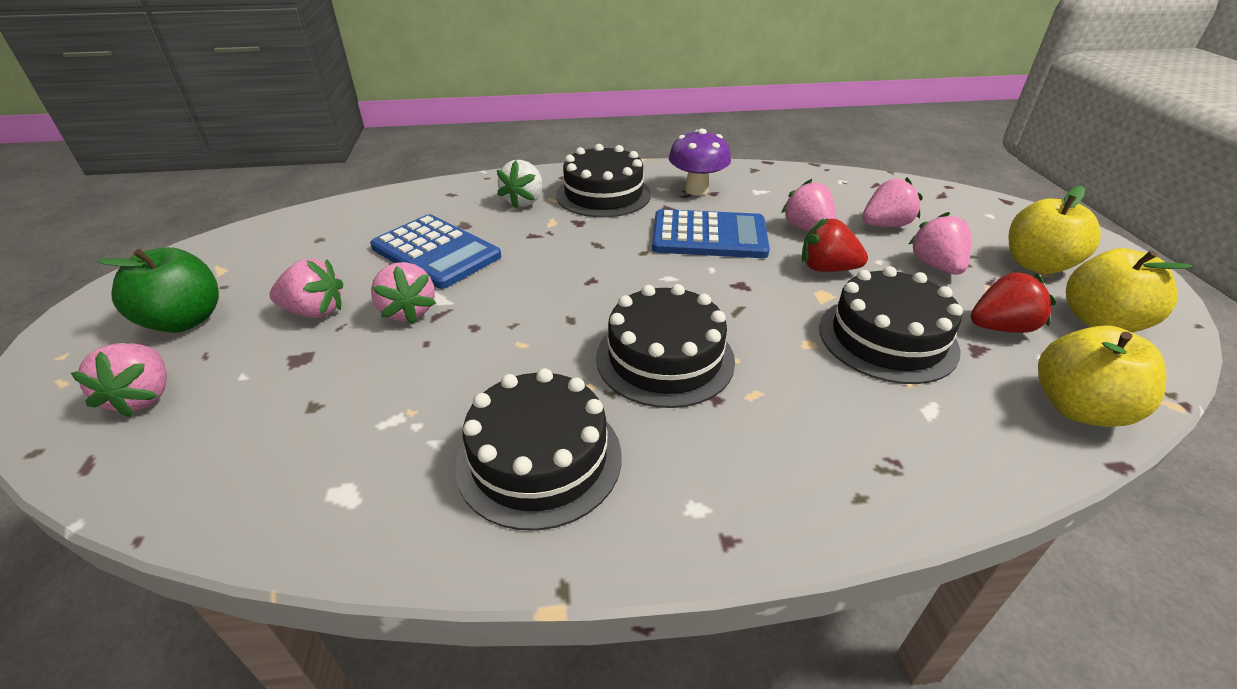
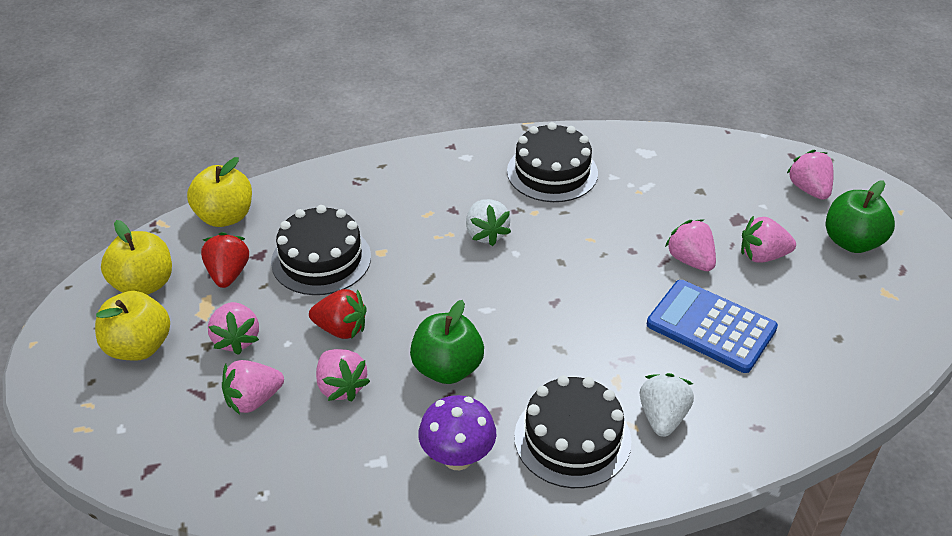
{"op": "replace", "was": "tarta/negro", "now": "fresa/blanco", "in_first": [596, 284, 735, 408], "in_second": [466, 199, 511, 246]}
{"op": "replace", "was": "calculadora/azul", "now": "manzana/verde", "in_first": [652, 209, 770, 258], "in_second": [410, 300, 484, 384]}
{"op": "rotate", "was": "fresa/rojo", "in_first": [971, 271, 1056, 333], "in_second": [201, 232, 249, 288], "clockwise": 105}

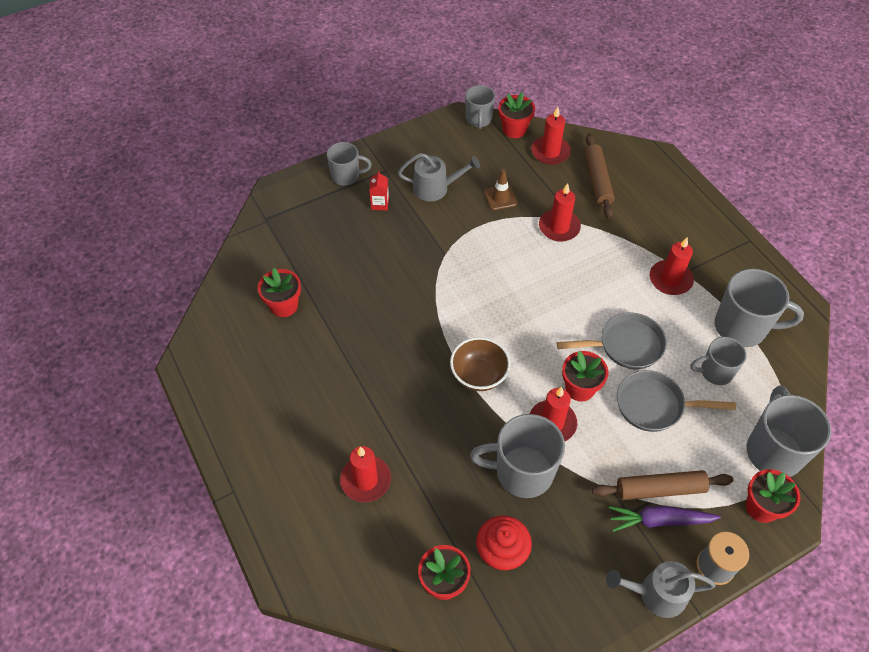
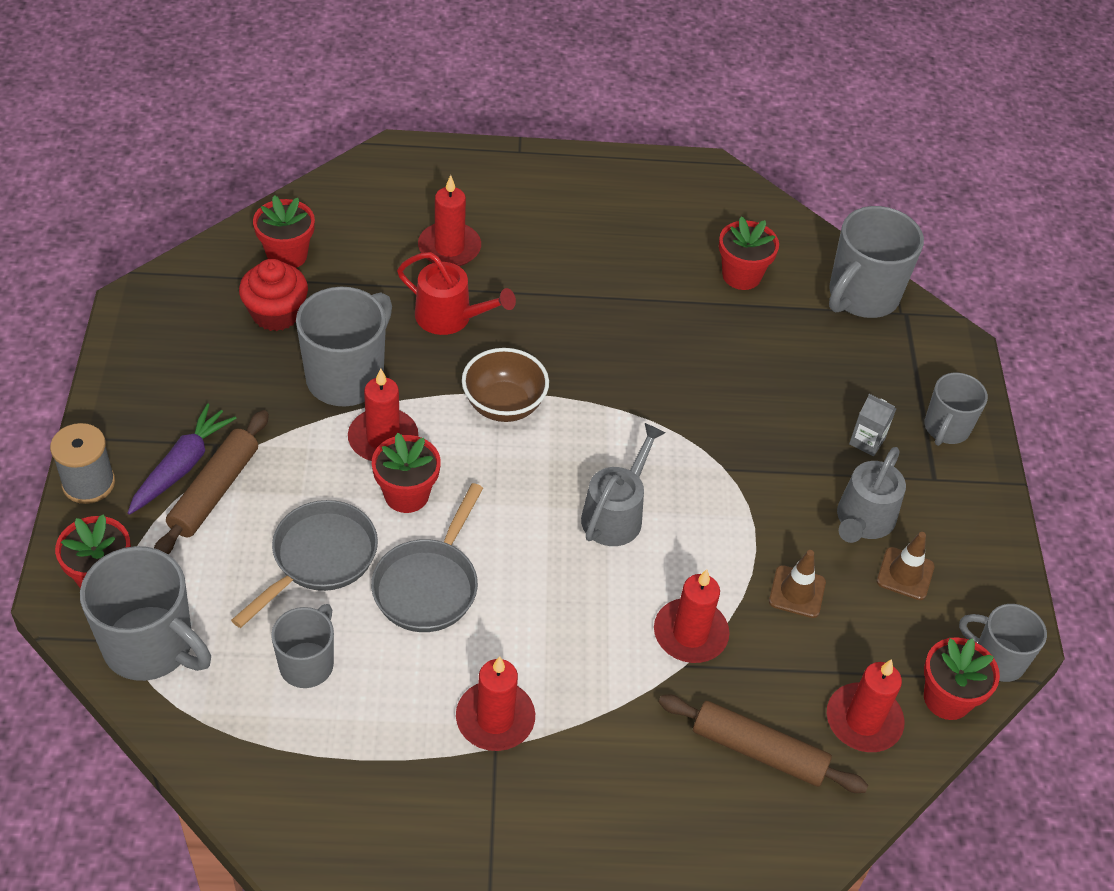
{"op": "insert", "now": "regadera/rojo", "in_second": [397, 252, 516, 335]}
{"op": "insert", "now": "cono de tráfico/marrón", "in_second": [877, 532, 935, 600]}
{"op": "move", "was": "regadera/gris", "in_first": [606, 561, 716, 618], "in_second": [581, 423, 665, 546]}
{"op": "move", "was": "taza/gris", "in_first": [715, 269, 804, 347], "in_second": [829, 206, 924, 318]}
{"op": "recolor", "was": "cartón de leche/rojo", "now": "cartón de leche/gris", "in_first": [369, 171, 389, 210], "in_second": [849, 394, 896, 456]}

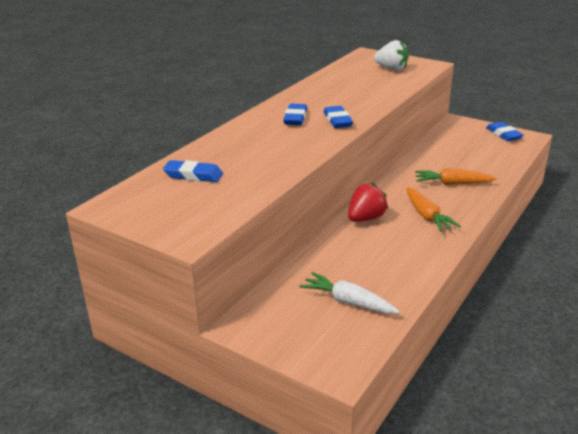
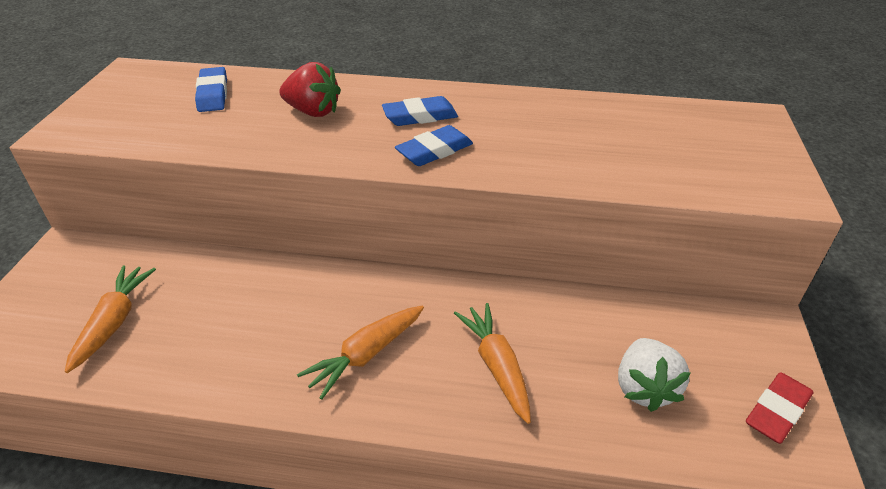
{"op": "move", "was": "fresa/rojo", "in_first": [348, 183, 388, 222], "in_second": [279, 62, 341, 117]}
{"op": "move", "was": "fresa/blanco", "in_first": [374, 40, 409, 71], "in_second": [618, 338, 691, 412]}
{"op": "recolor", "was": "zanahoria/blanco", "now": "zanahoria/naranja", "in_first": [300, 272, 399, 314], "in_second": [65, 265, 156, 373]}
{"op": "recolor", "was": "goma de borrar/azul", "now": "goma de borrar/rojo", "in_first": [486, 122, 524, 141], "in_second": [746, 372, 814, 444]}

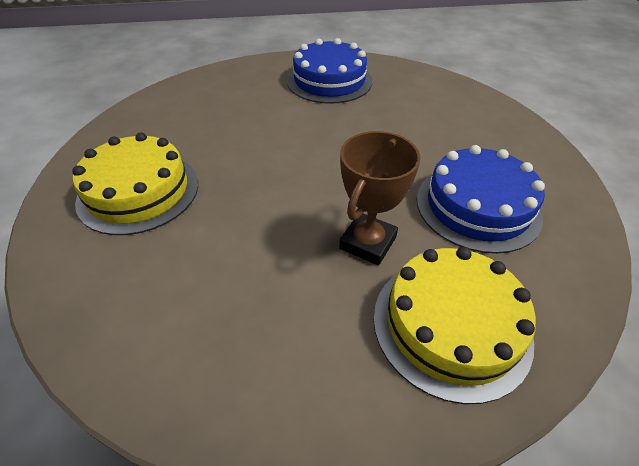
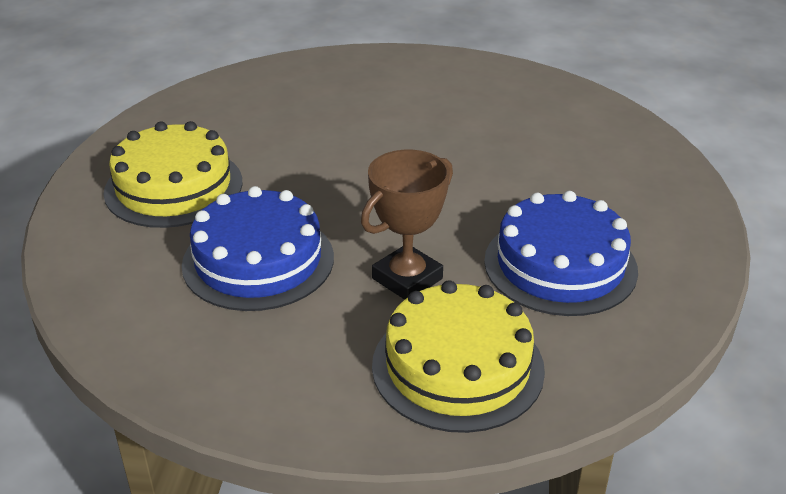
{"op": "move", "was": "tarta/azul", "in_first": [287, 38, 372, 104], "in_second": [182, 186, 334, 311]}

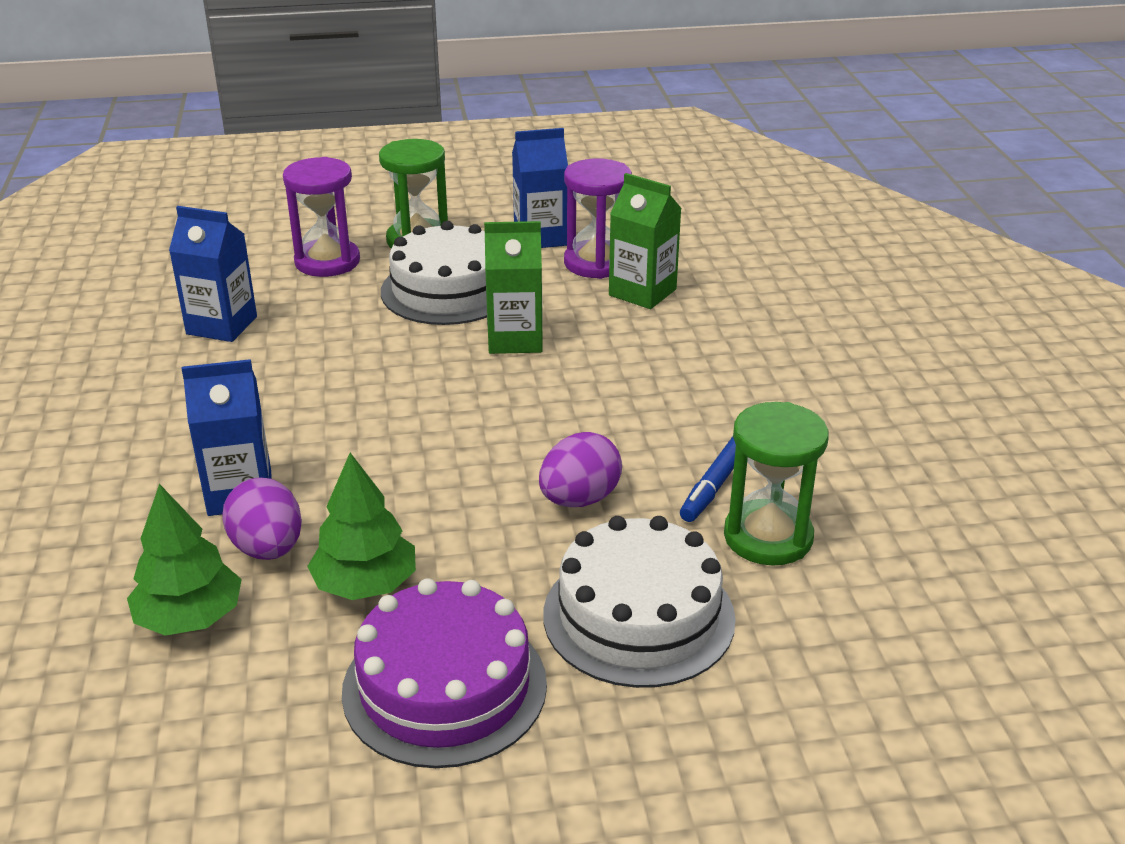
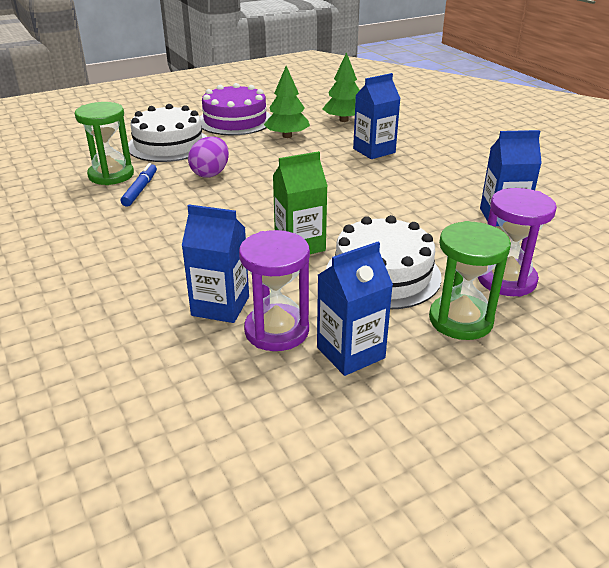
{"op": "delete", "was": "huevo/morado", "in_first": [223, 478, 302, 560]}
{"op": "recolor", "was": "cartón de leche/verde", "now": "cartón de leche/azul", "in_first": [609, 173, 682, 309], "in_second": [182, 204, 249, 323]}

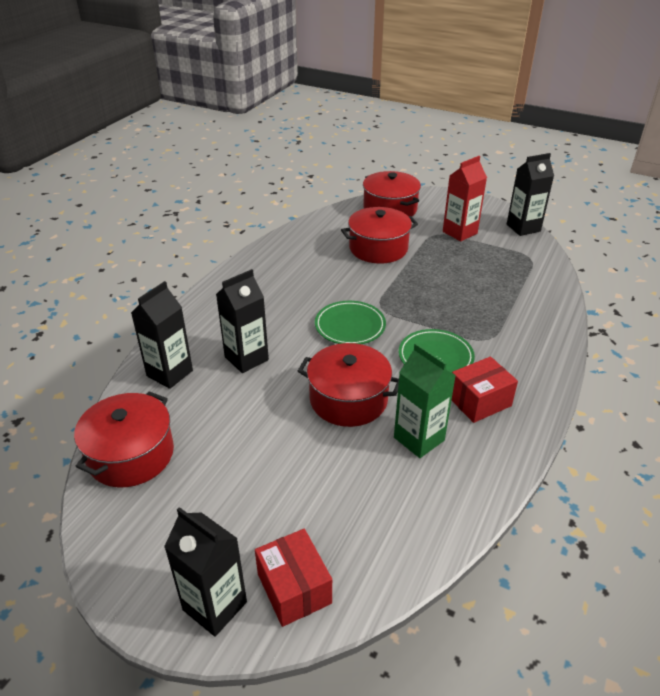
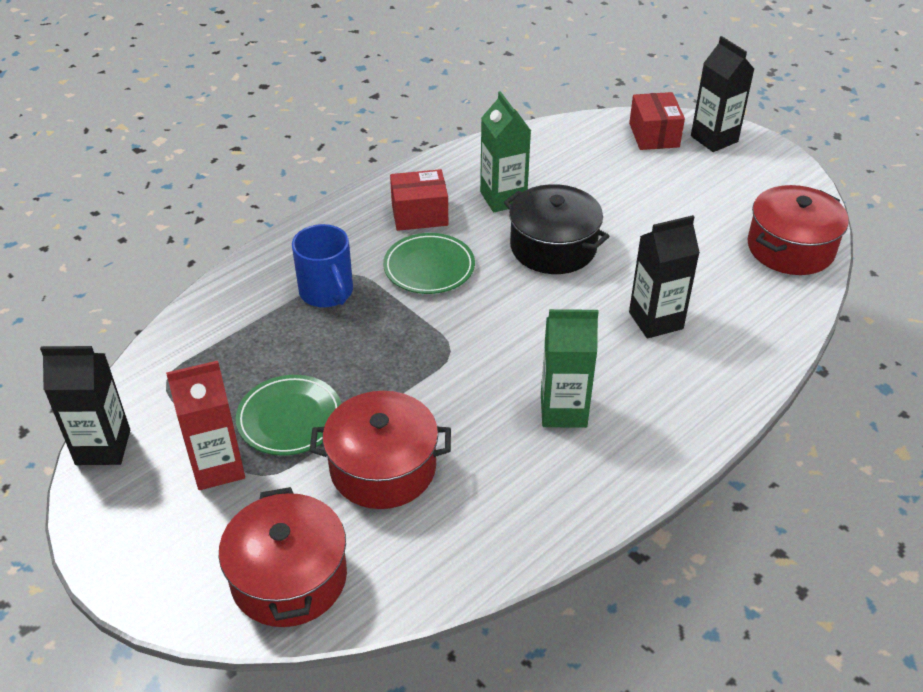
{"op": "delete", "was": "cartón de leche/negro", "in_first": [131, 281, 193, 389]}
{"op": "insert", "now": "taza/azul", "in_second": [292, 224, 353, 308]}
{"op": "insert", "now": "cartón de leche/verde", "in_second": [541, 309, 599, 428]}
{"op": "move", "was": "plato/verde", "in_first": [315, 301, 386, 344], "in_second": [236, 375, 341, 456]}
{"op": "recolor", "was": "olla/rojo", "now": "olla/negro", "in_first": [298, 343, 399, 427], "in_second": [504, 184, 610, 274]}

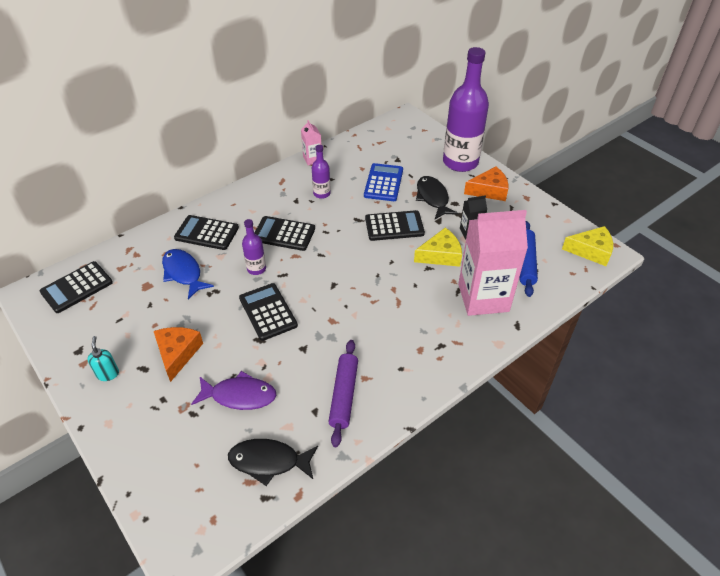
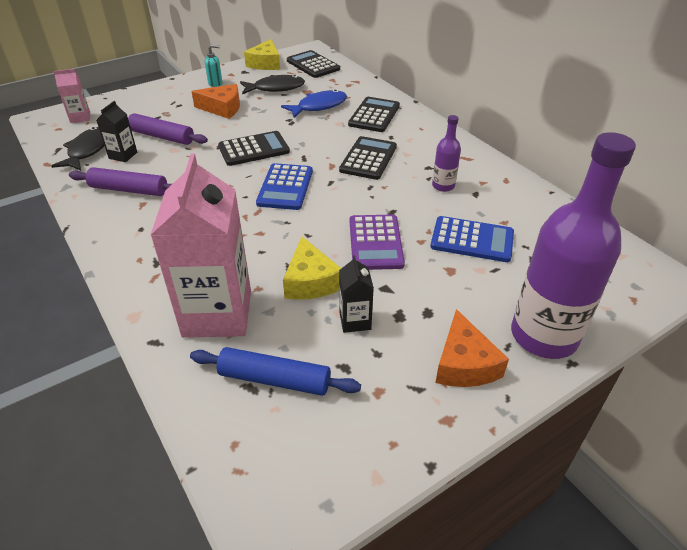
{"op": "delete", "was": "botella/morado", "in_first": [242, 219, 266, 275]}
{"op": "insert", "now": "cartón de leche/negro", "in_second": [96, 101, 137, 162]}
{"op": "insert", "now": "calculadora/azul", "in_second": [256, 163, 313, 210]}
{"op": "move", "was": "cartón de leche/rosa", "in_first": [301, 120, 321, 165], "in_second": [54, 69, 90, 123]}
{"op": "move", "was": "pez/negro", "in_first": [416, 176, 459, 219], "in_second": [240, 75, 305, 94]}
{"op": "move", "was": "queso/amarillo", "in_first": [562, 226, 613, 266], "in_second": [244, 39, 280, 70]}
{"op": "replace", "was": "pez/morado", "now": "rodillo/morado", "in_first": [191, 371, 276, 410], "in_second": [128, 113, 208, 145]}
{"op": "recolor", "was": "calculadora/negro", "now": "calculadora/morado", "in_first": [365, 210, 425, 241], "in_second": [350, 215, 405, 270]}

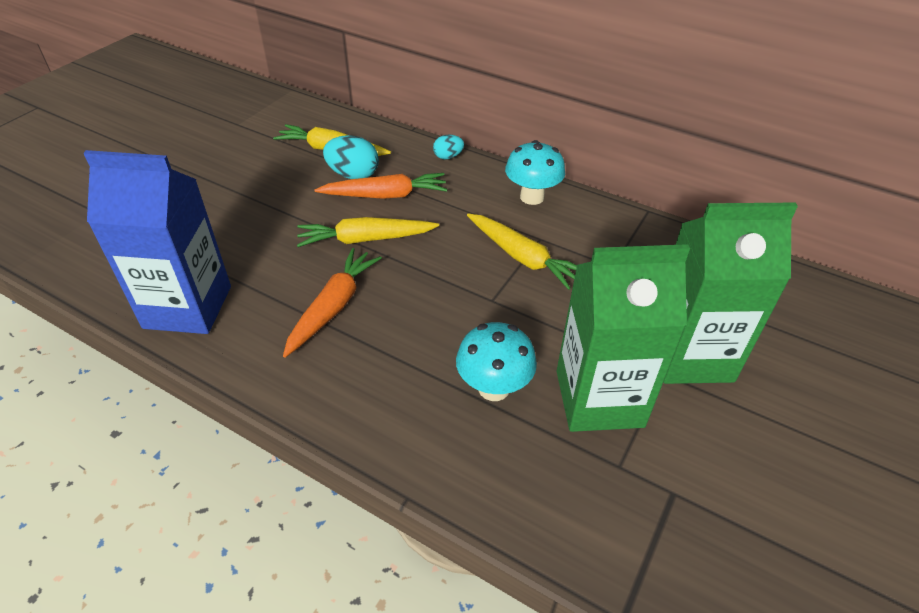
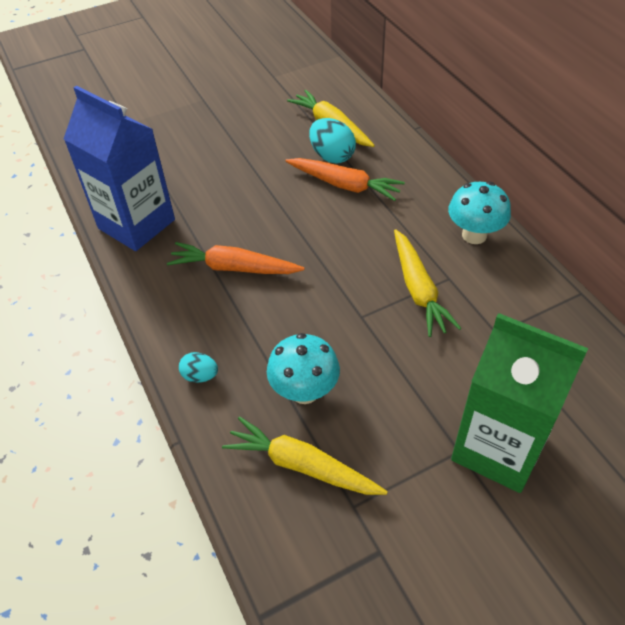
{"op": "delete", "was": "cartón de leche/verde", "in_first": [557, 244, 690, 432]}
{"op": "move", "was": "zanahoria/amarillo", "in_first": [297, 217, 439, 247], "in_second": [222, 416, 388, 495]}
{"op": "move", "was": "huevo/turquesa", "in_first": [433, 135, 464, 159], "in_second": [179, 352, 218, 383]}
{"op": "rotate", "was": "zanahoria/naranja", "in_first": [283, 248, 382, 358], "in_second": [167, 242, 305, 274], "clockwise": -135}

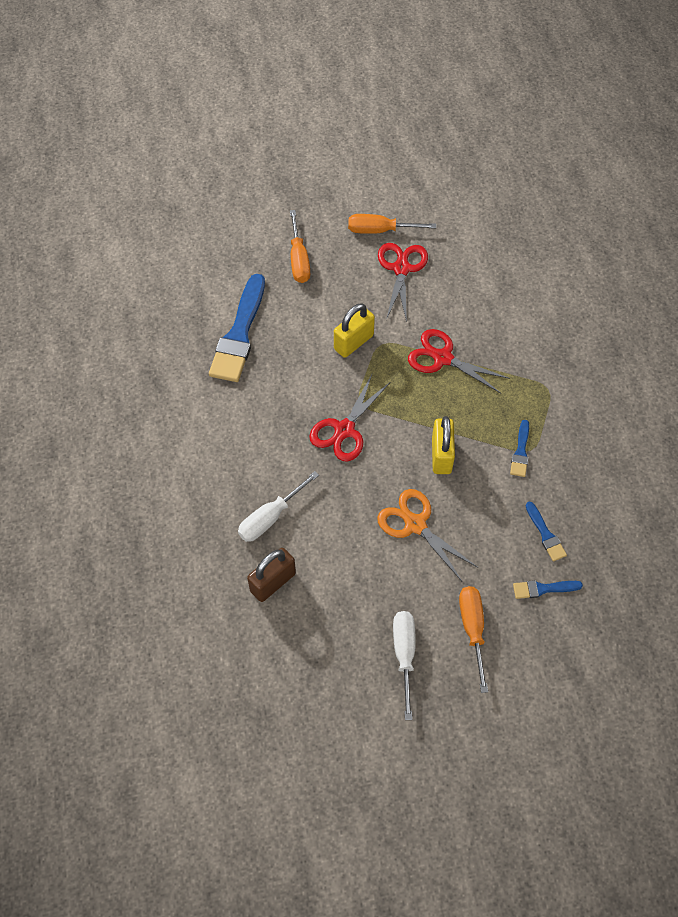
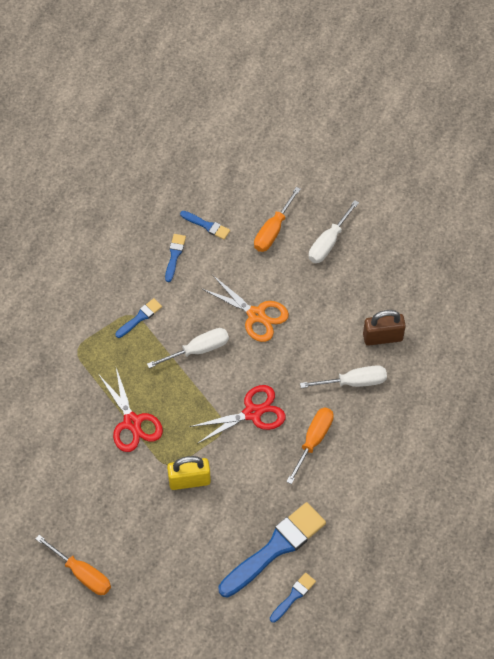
{"op": "delete", "was": "tijeras/rojo", "in_first": [378, 243, 428, 322]}
{"op": "insert", "now": "pincel/azul", "in_second": [270, 573, 316, 623]}
{"op": "move", "was": "destornillador/naranja", "in_first": [290, 210, 310, 283], "in_second": [286, 407, 334, 484]}
{"op": "replace", "was": "candado/amarillo", "now": "destornillador/blanco", "in_first": [432, 416, 455, 474], "in_second": [147, 328, 229, 368]}
{"op": "rotate", "was": "tijeras/naranja", "in_first": [377, 489, 478, 581], "in_second": [201, 276, 289, 342], "clockwise": -45}

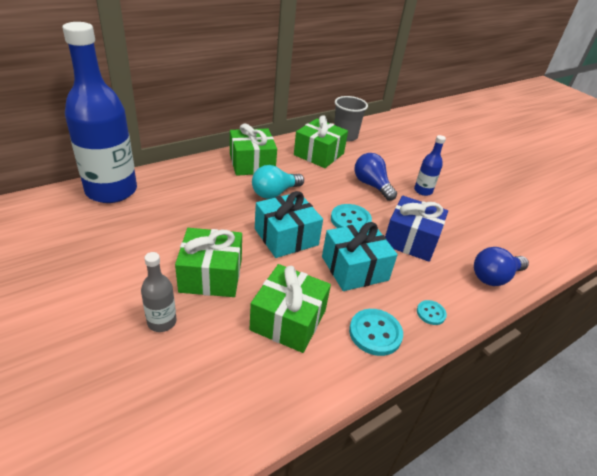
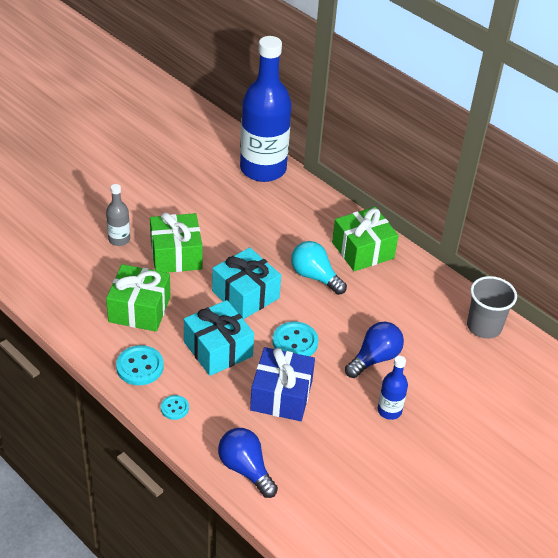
{"op": "delete", "was": "regalo/verde", "in_first": [294, 115, 348, 168]}

